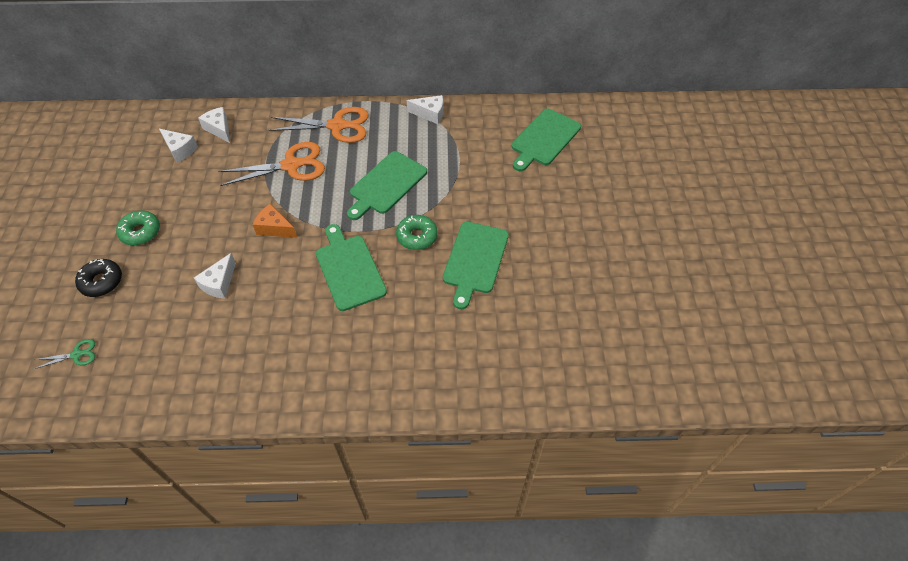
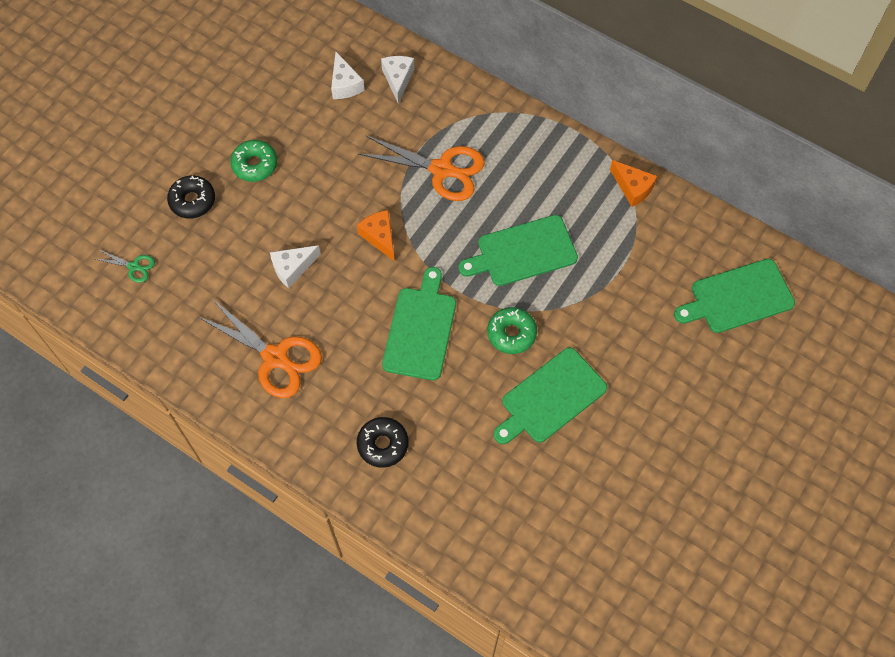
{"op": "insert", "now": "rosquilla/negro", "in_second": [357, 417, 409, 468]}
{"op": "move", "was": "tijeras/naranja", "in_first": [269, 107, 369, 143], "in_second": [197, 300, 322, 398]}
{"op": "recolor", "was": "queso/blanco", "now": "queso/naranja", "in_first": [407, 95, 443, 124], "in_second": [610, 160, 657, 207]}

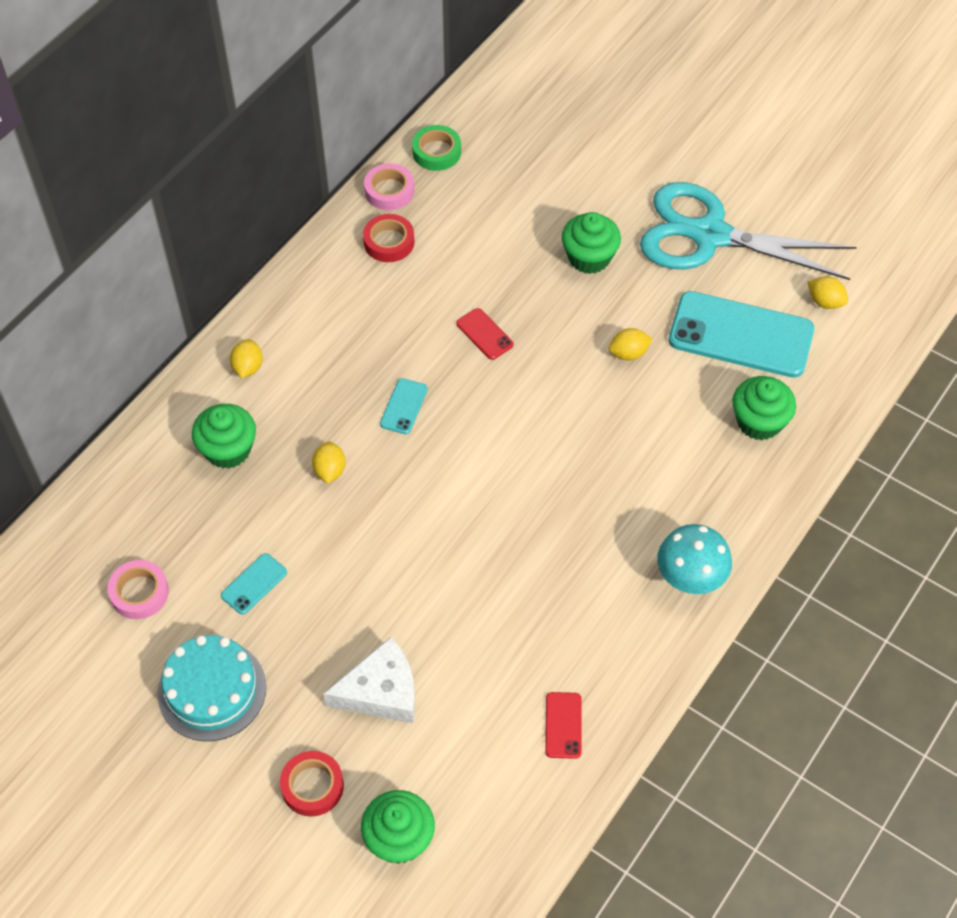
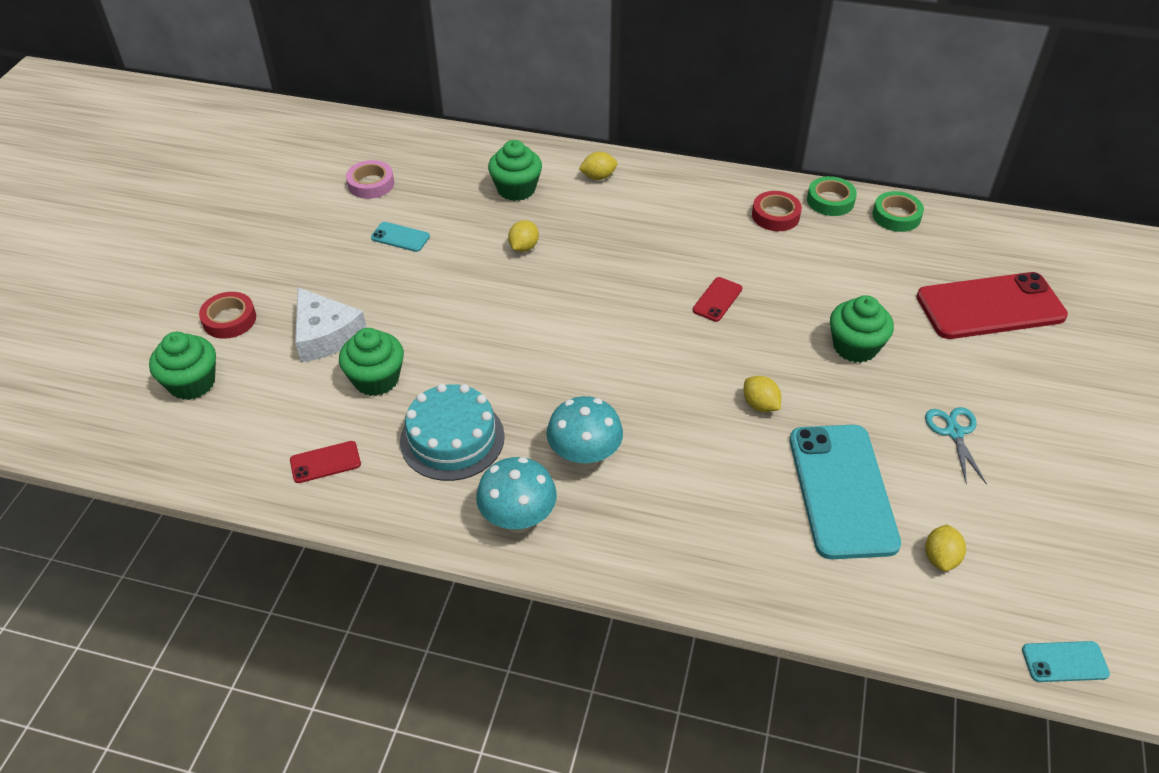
{"op": "insert", "now": "seta/turquesa", "in_second": [547, 396, 623, 470]}
{"op": "insert", "now": "móvil/rojo", "in_second": [916, 272, 1068, 339]}
{"op": "move", "was": "tarta/turquesa", "in_first": [157, 635, 266, 741], "in_second": [400, 384, 505, 481]}
{"op": "move", "was": "móvil/turquesa", "in_first": [380, 378, 428, 434], "in_second": [1022, 641, 1110, 682]}
{"op": "move", "was": "magdalena/verde", "in_first": [732, 376, 796, 440], "in_second": [339, 328, 404, 396]}
{"op": "recolor", "was": "cinta adhesiva/rosa", "now": "cinta adhesiva/verde", "in_first": [364, 163, 414, 210], "in_second": [807, 176, 857, 216]}
{"op": "rotate", "was": "limón/amarillo", "in_first": [312, 441, 346, 484], "in_second": [508, 220, 539, 252], "clockwise": -45}
{"op": "resize", "was": "tijeras/turquesa", "in_first": [640, 182, 857, 280], "in_second": [925, 407, 987, 485], "ratio": 0.4}

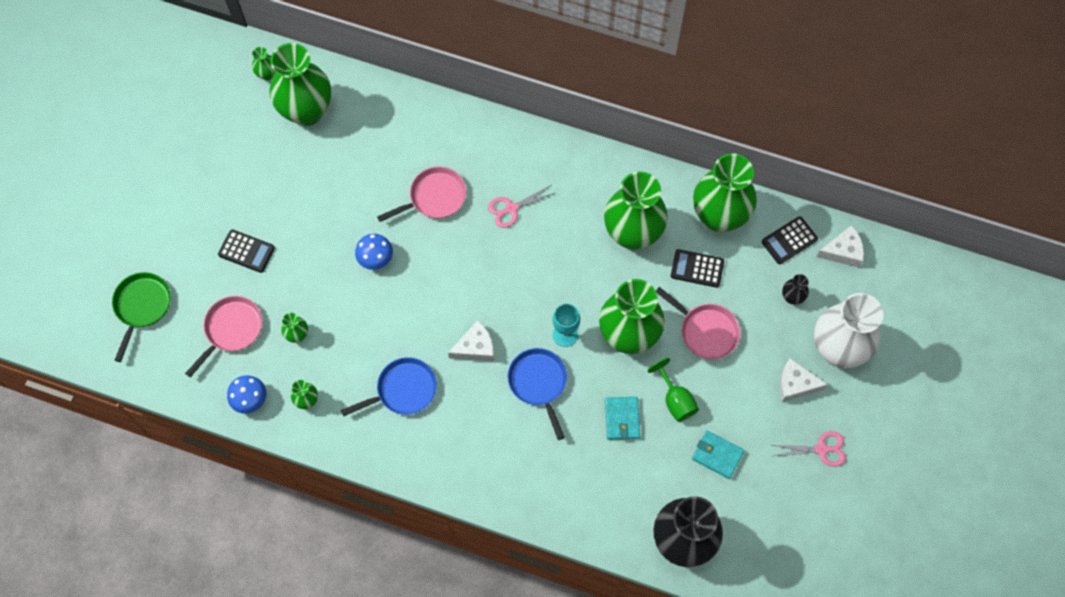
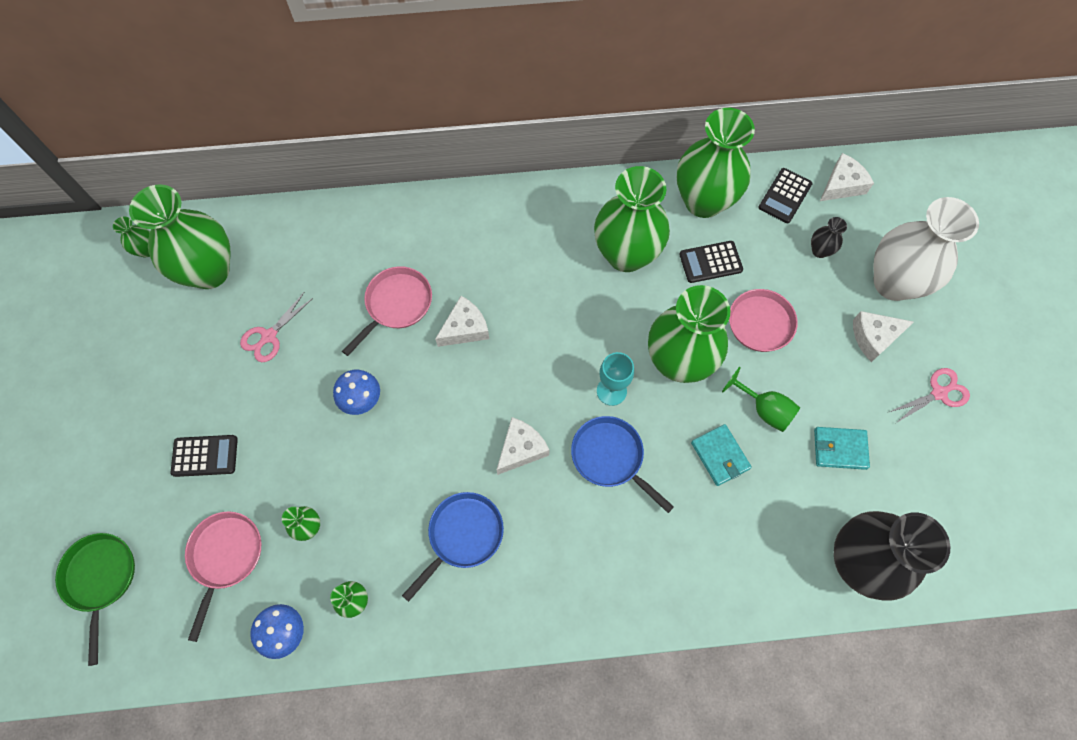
{"op": "insert", "now": "queso/blanco", "in_second": [435, 296, 489, 347]}
{"op": "move", "was": "tijeras/rosa", "in_first": [488, 185, 555, 228], "in_second": [240, 293, 313, 362]}

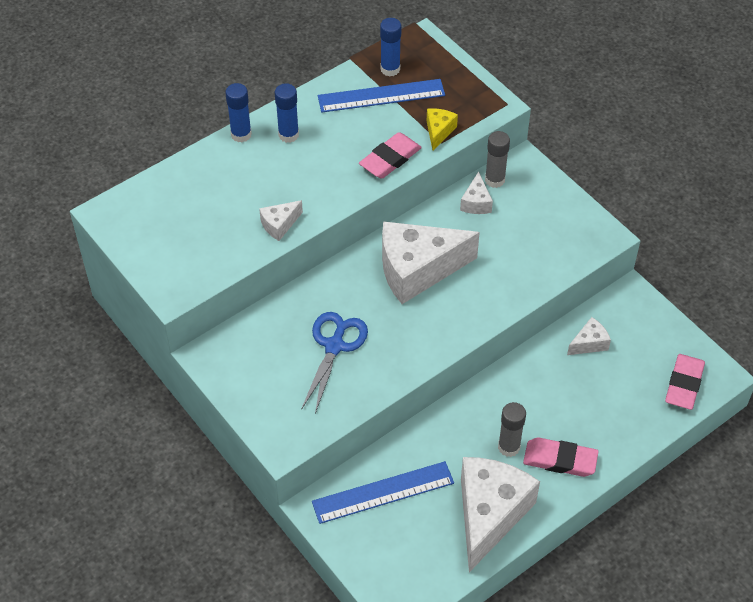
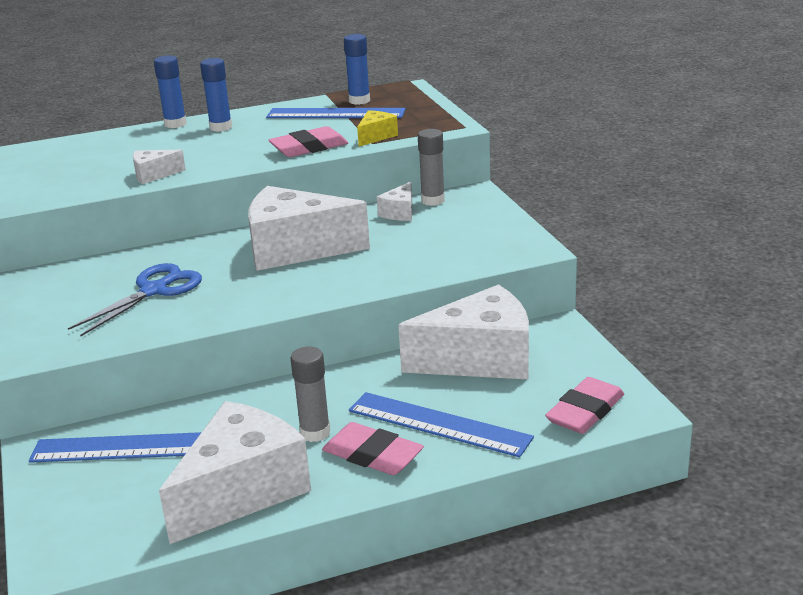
{"op": "insert", "now": "regla/azul", "in_second": [349, 392, 534, 457]}
{"op": "resize", "was": "queso/blanco", "in_first": [567, 317, 611, 355], "in_second": [398, 284, 529, 380], "ratio": 2.26}

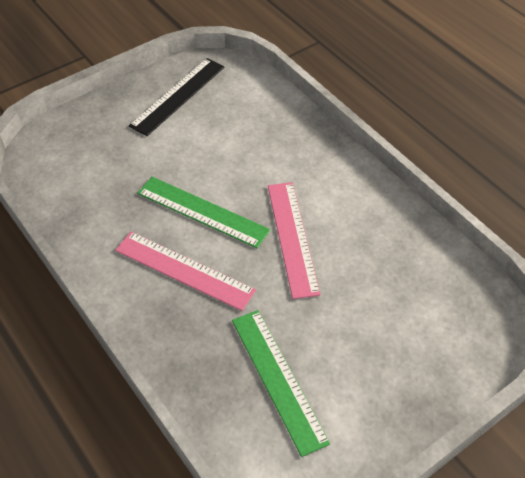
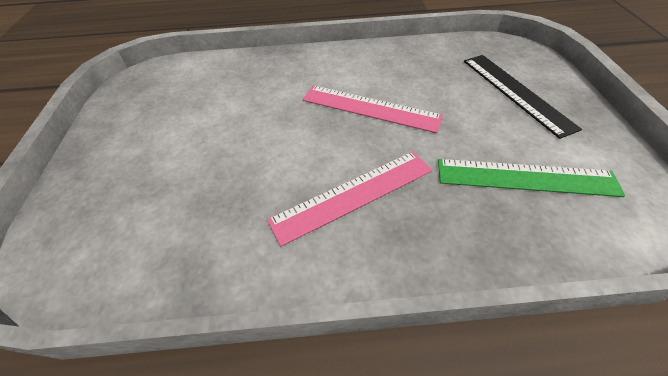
{"op": "delete", "was": "regla/verde", "in_first": [138, 177, 270, 248]}
{"op": "move", "was": "regla/negro", "in_first": [129, 58, 224, 136], "in_second": [464, 55, 582, 139]}

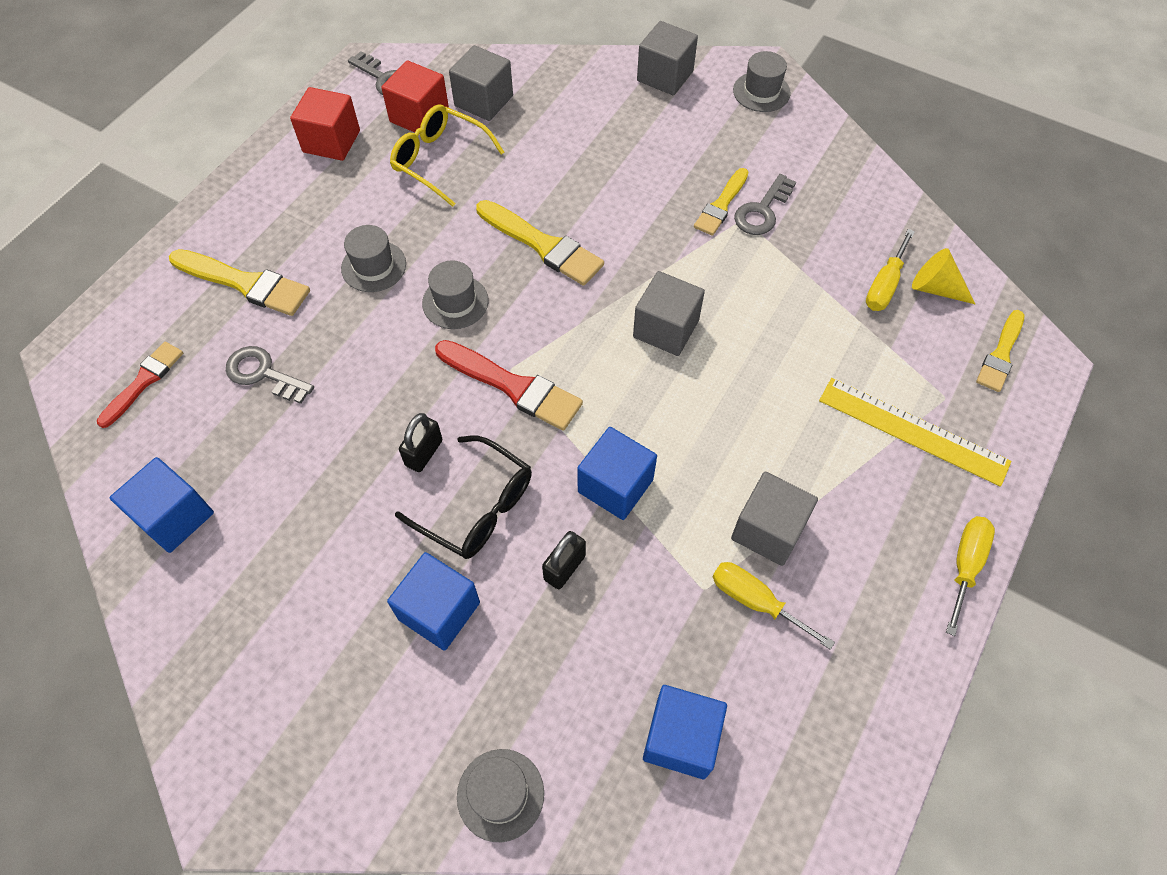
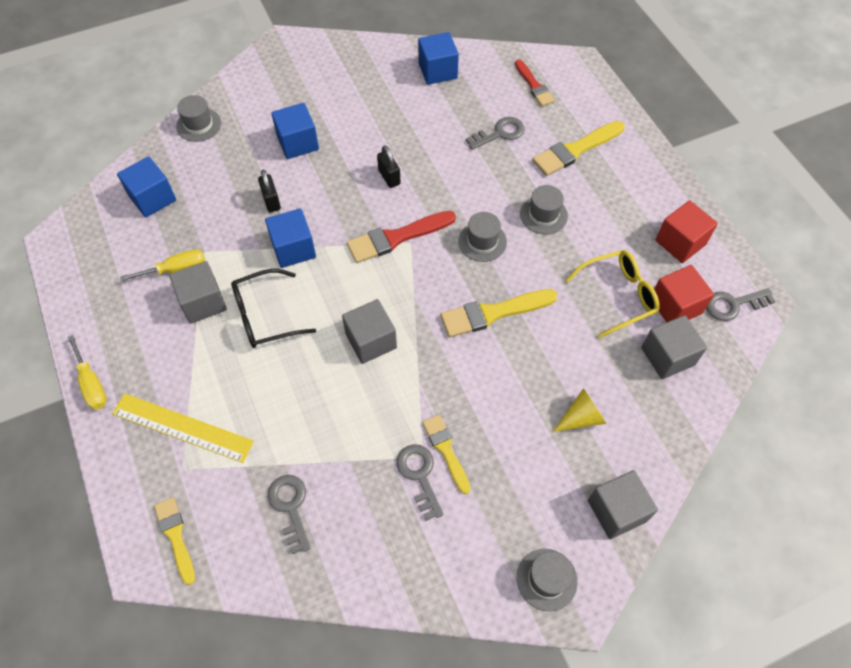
{"op": "move", "was": "gafas/negro", "in_first": [395, 435, 532, 559], "in_second": [231, 269, 316, 348]}
{"op": "move", "was": "cono/amarillo", "in_first": [912, 248, 975, 304], "in_second": [553, 388, 607, 432]}
{"op": "replace", "was": "destornillador/amarillo", "now": "llave/gris", "in_first": [866, 229, 915, 311], "in_second": [268, 475, 310, 554]}
{"op": "rotate", "was": "regla/amarillo", "in_first": [819, 378, 1011, 487], "in_second": [112, 393, 254, 463], "clockwise": 45}

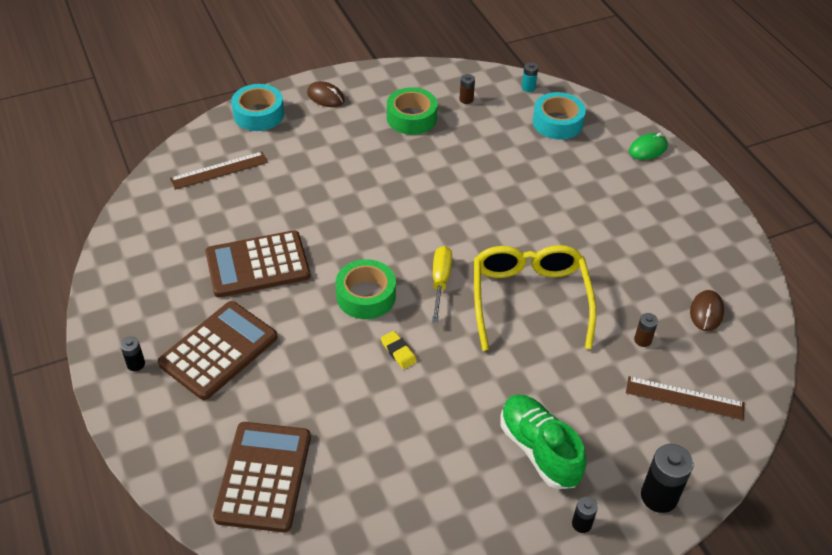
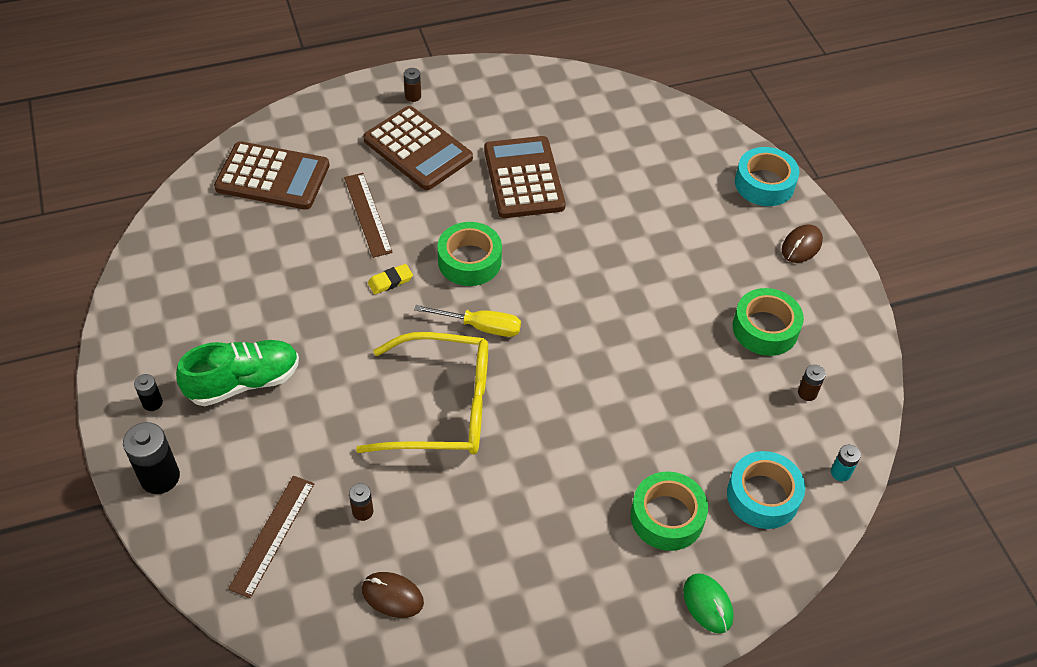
{"op": "insert", "now": "cinta adhesiva/verde", "in_second": [631, 472, 708, 551]}
{"op": "move", "was": "regla/marrón", "in_first": [170, 152, 268, 190], "in_second": [344, 173, 393, 258]}
{"op": "recolor", "was": "pila/negro", "now": "pila/marrón", "in_first": [120, 336, 145, 371], "in_second": [404, 68, 421, 102]}

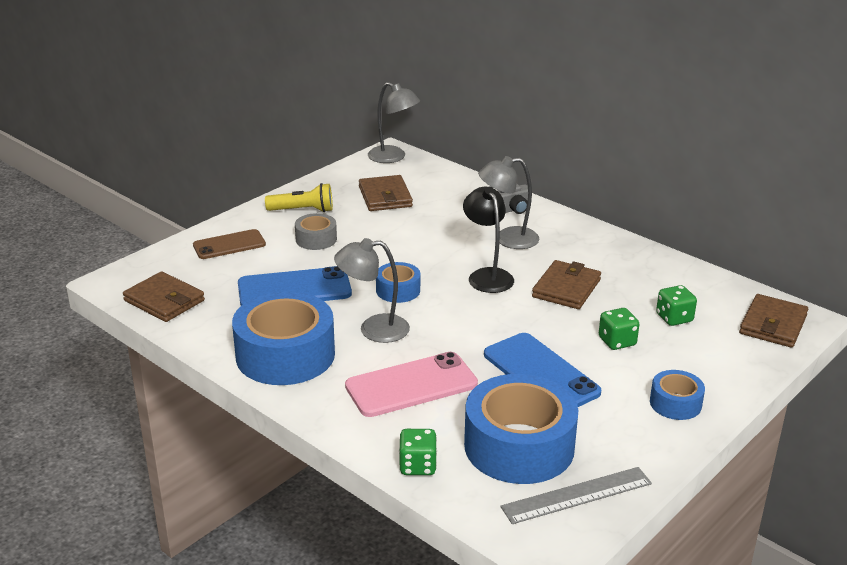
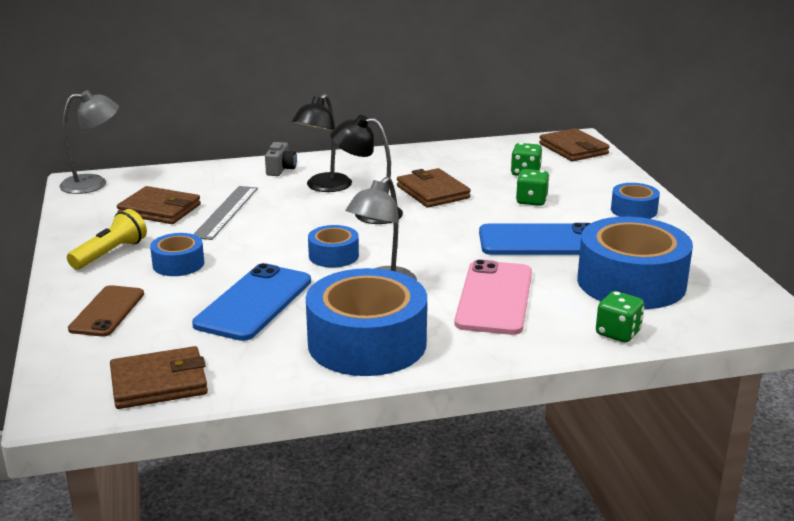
{"op": "move", "was": "regla/gris", "in_first": [501, 467, 652, 524], "in_second": [194, 186, 258, 240]}
{"op": "recolor", "was": "cinta adhesiva/gris", "now": "cinta adhesiva/azul", "in_first": [295, 213, 337, 250], "in_second": [150, 233, 204, 276]}
{"op": "recolor", "was": "lámpara/gris", "now": "lámpara/negro", "in_first": [478, 156, 539, 249], "in_second": [292, 94, 352, 192]}

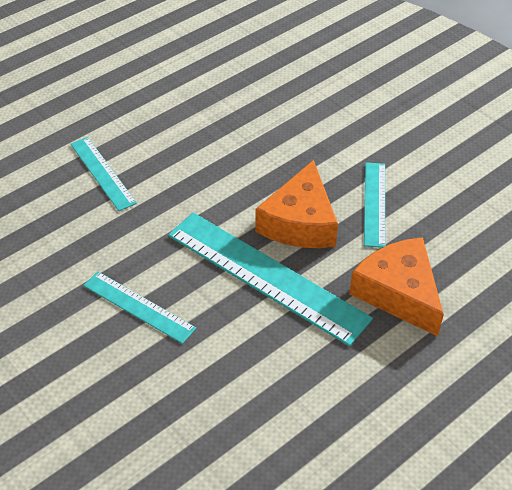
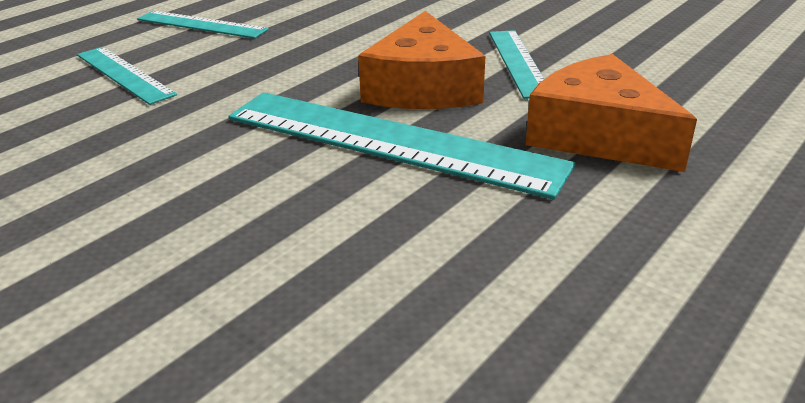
{"op": "move", "was": "regla/turquesa", "in_first": [83, 271, 196, 344], "in_second": [137, 11, 269, 39]}

